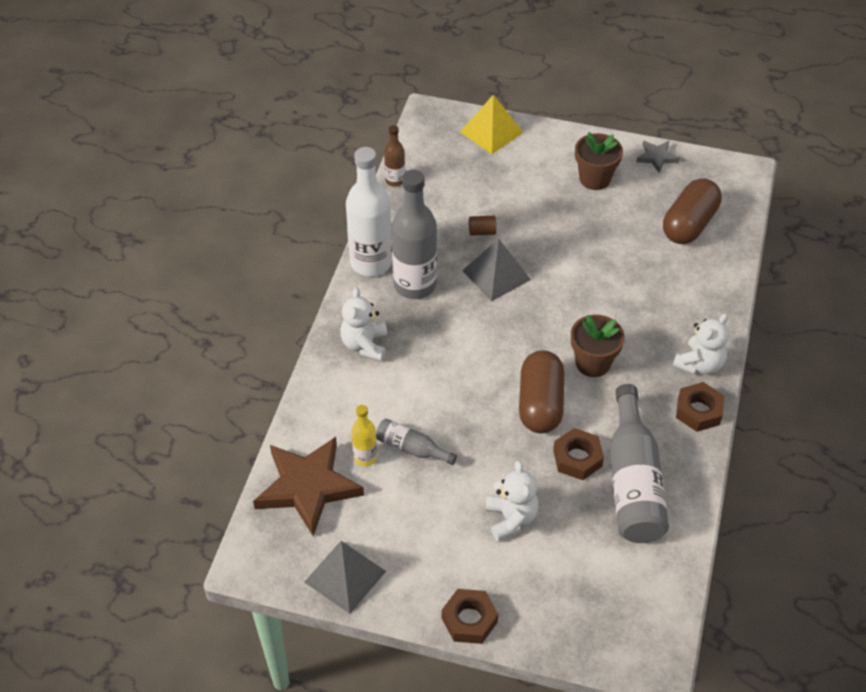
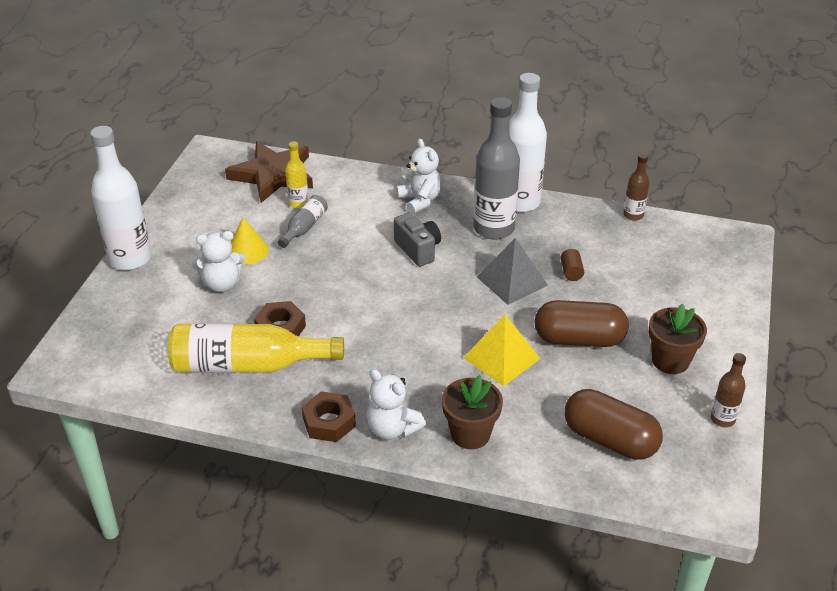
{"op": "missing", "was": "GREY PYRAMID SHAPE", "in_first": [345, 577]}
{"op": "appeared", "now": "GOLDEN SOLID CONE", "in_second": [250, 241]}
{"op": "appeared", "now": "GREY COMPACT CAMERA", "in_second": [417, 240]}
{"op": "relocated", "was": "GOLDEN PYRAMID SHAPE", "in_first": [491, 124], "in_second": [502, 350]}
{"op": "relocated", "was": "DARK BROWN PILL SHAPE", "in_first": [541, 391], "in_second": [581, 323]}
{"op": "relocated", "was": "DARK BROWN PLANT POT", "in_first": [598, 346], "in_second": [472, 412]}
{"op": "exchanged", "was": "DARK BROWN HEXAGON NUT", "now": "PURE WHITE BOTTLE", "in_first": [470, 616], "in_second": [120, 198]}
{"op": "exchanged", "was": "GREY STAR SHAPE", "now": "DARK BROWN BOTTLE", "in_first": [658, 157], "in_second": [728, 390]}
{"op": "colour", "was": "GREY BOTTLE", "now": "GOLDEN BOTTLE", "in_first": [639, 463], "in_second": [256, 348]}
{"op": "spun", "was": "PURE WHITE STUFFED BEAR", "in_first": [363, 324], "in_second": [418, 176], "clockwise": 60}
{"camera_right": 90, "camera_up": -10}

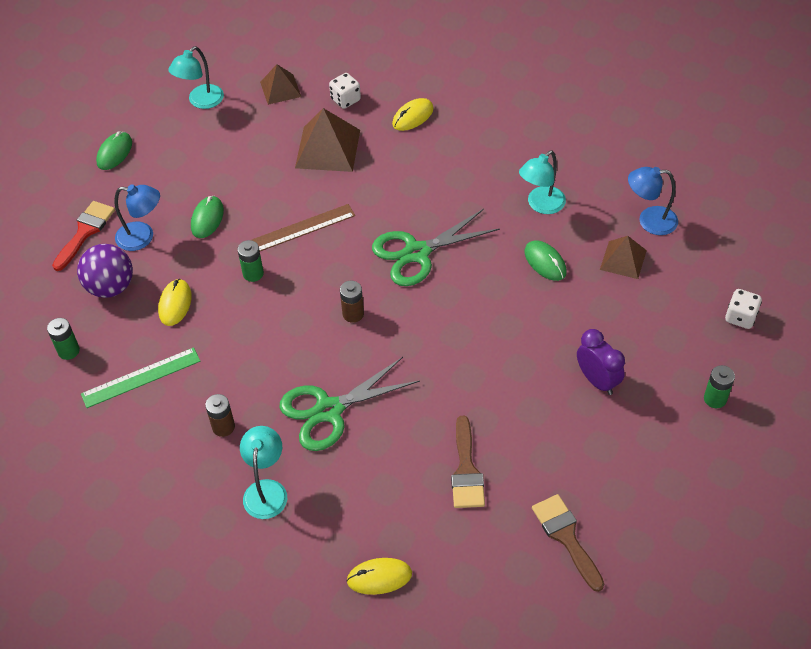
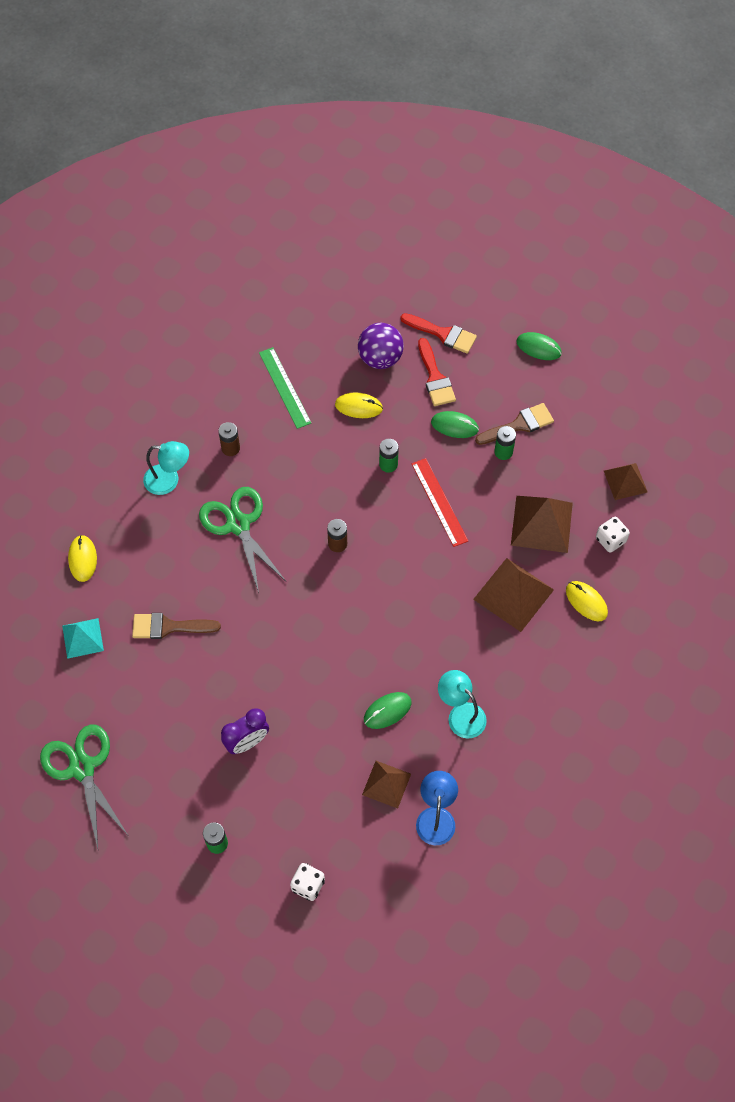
{"op": "missing", "was": "TURQUOISE DESK LAMP", "in_first": [196, 77]}
{"op": "appeared", "now": "TURQUOISE PYRAMID SHAPE", "in_second": [83, 638]}
{"op": "appeared", "now": "DARK BROWN PYRAMID SHAPE", "in_second": [513, 595]}
{"op": "relocated", "was": "LEAF-GREEN AA BATTERY", "in_first": [63, 339], "in_second": [505, 443]}
{"op": "relocated", "was": "LEAF-GREEN SHEARS", "in_first": [436, 247], "in_second": [84, 786]}
{"op": "relocated", "was": "DARK BROWN PAINTBRUSH", "in_first": [568, 543], "in_second": [514, 424]}
{"op": "exchanged", "was": "BLUE DESK LAMP", "now": "SCARLET PAINTBRUSH", "in_first": [137, 217], "in_second": [437, 372]}
{"op": "colour", "was": "DARK BROWN STRAIGHTEDGE", "now": "SCARLET STRAIGHTEDGE", "in_first": [303, 227], "in_second": [440, 502]}
{"camera_right": 90, "camera_up": 10}

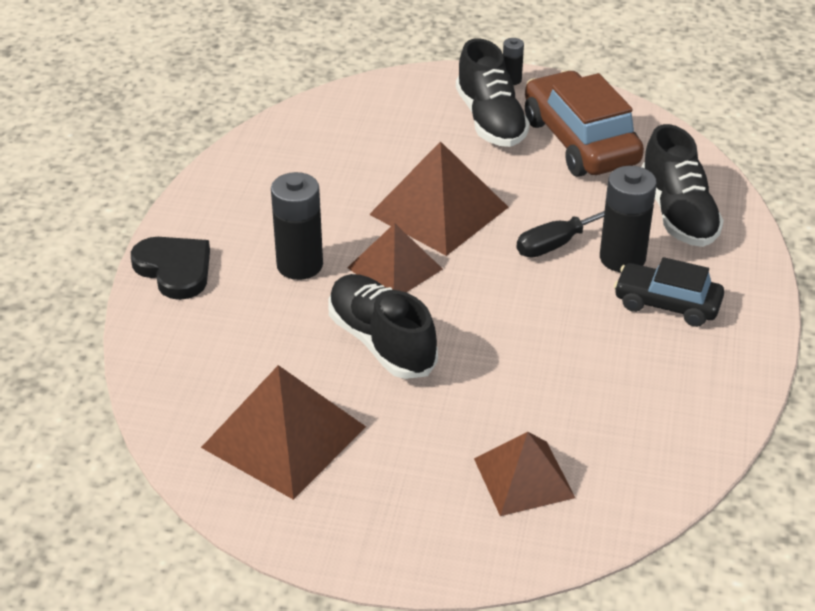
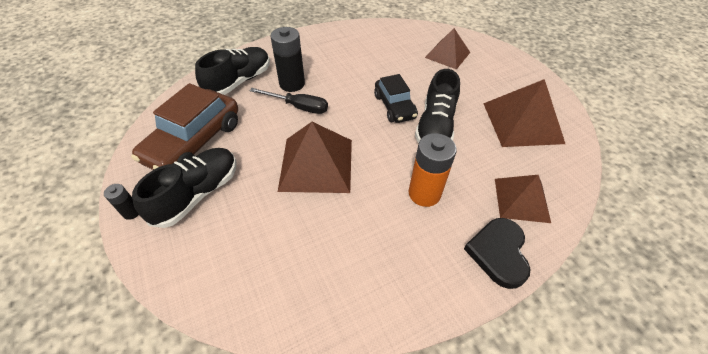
{"op": "relocated", "was": "DARK BROWN PYRAMID SHAPE", "in_first": [395, 257], "in_second": [523, 199]}
{"op": "relocated", "was": "EBONY TOY CAR", "in_first": [669, 292], "in_second": [396, 98]}
{"op": "colour", "was": "EBONY AA BATTERY", "now": "ORANGE AA BATTERY", "in_first": [297, 226], "in_second": [432, 170]}
{"camera_right": -130, "camera_up": 10}

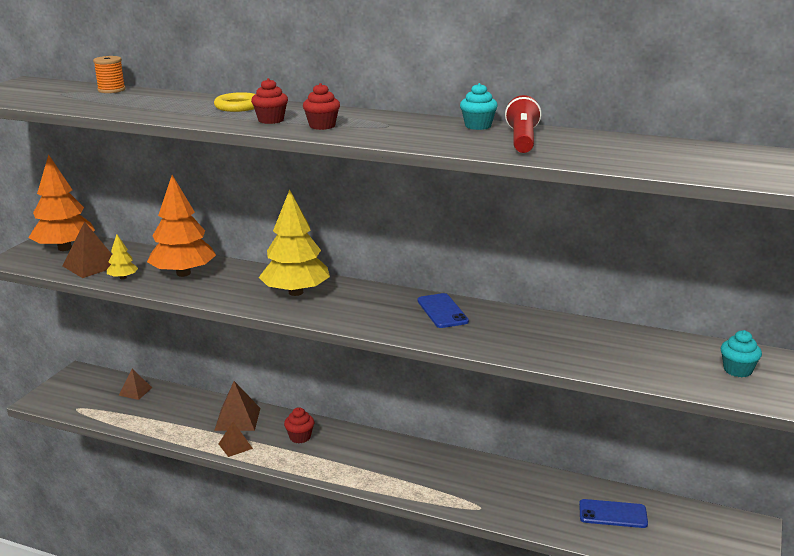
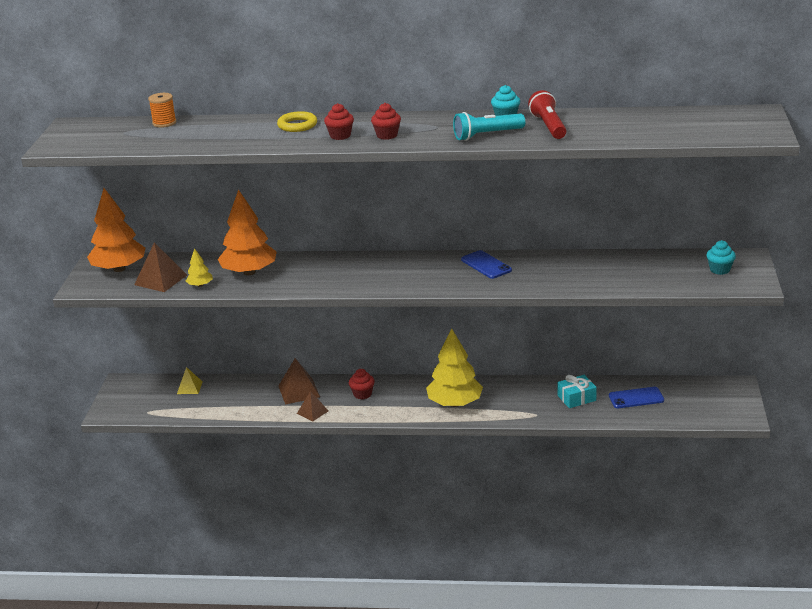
{"op": "appeared", "now": "TURQUOISE TORCH", "in_second": [489, 126]}
{"op": "appeared", "now": "TURQUOISE WRAPPED GIFT", "in_second": [577, 391]}
{"op": "relocated", "was": "GOLDEN TREE", "in_first": [294, 242], "in_second": [454, 367]}
{"op": "colour", "was": "DARK BROWN PYRAMID SHAPE", "now": "GOLDEN PYRAMID SHAPE", "in_first": [135, 384], "in_second": [190, 380]}
{"camera_right": -15, "camera_up": 5}

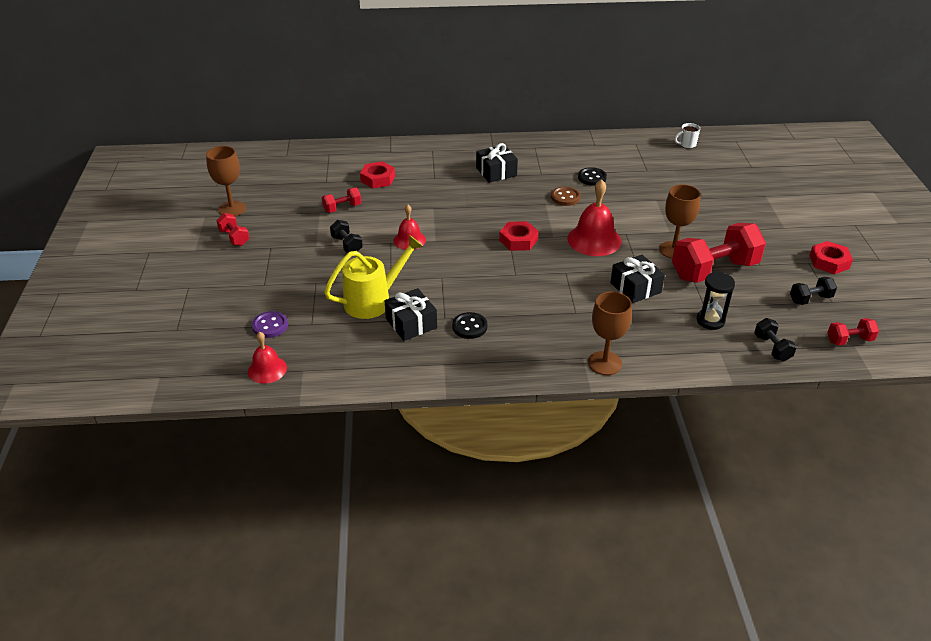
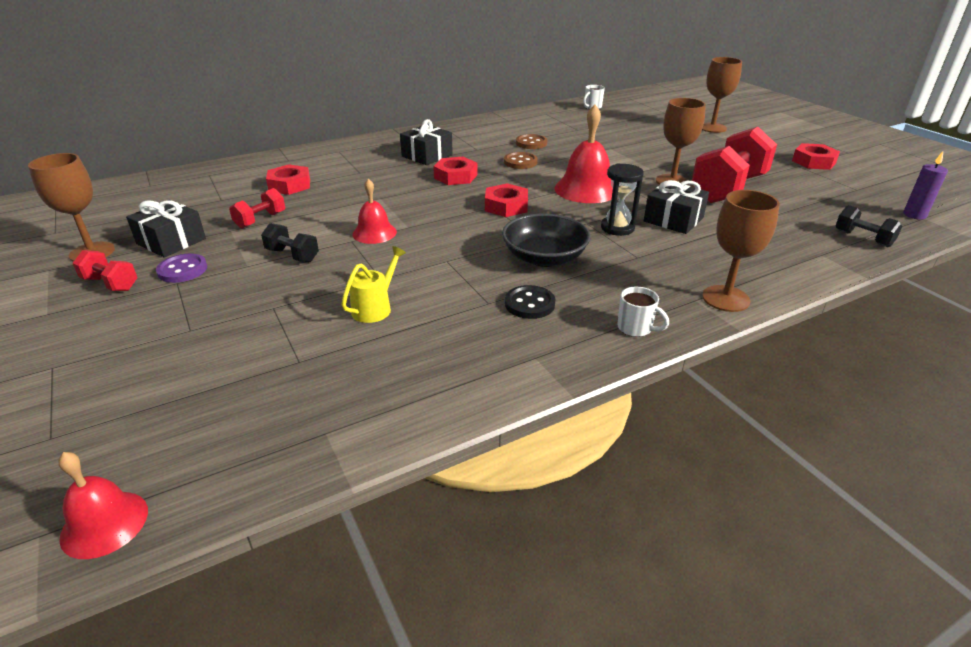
{"op": "missing", "was": "EBONY DUMBBELL", "in_first": [813, 291]}
{"op": "appeared", "now": "SCARLET HEXAGON NUT", "in_second": [455, 171]}
{"op": "appeared", "now": "EBONY DEEP DISH", "in_second": [546, 240]}
{"op": "appeared", "now": "PURE WHITE MUG", "in_second": [643, 312]}
{"op": "appeared", "now": "DARK BROWN CHALICE", "in_second": [722, 95]}
{"op": "relocated", "was": "SCARLET HAND BELL", "in_first": [267, 357], "in_second": [103, 505]}
{"op": "relocated", "was": "ROYAL PURPLE SEWING BUTTON", "in_first": [270, 324], "in_second": [181, 268]}
{"op": "relocated", "was": "EBONY WRAPPED GIFT", "in_first": [411, 314], "in_second": [166, 229]}
{"op": "relocated", "was": "EBONY HOURGLASS", "in_first": [716, 301], "in_second": [622, 200]}
{"op": "exchanged", "was": "SCARLET DUMBBELL", "now": "ROYAL PURPLE CANDLE", "in_first": [853, 332], "in_second": [925, 186]}
{"op": "colour", "was": "EBONY SEWING BUTTON", "now": "DARK BROWN SEWING BUTTON", "in_first": [592, 176], "in_second": [531, 141]}
{"op": "size", "was": "GOLDEN WATERING POT", "in_first": [374, 277], "in_second": [373, 284], "ratio": 0.57}
{"camera_right": -25, "camera_up": -5}

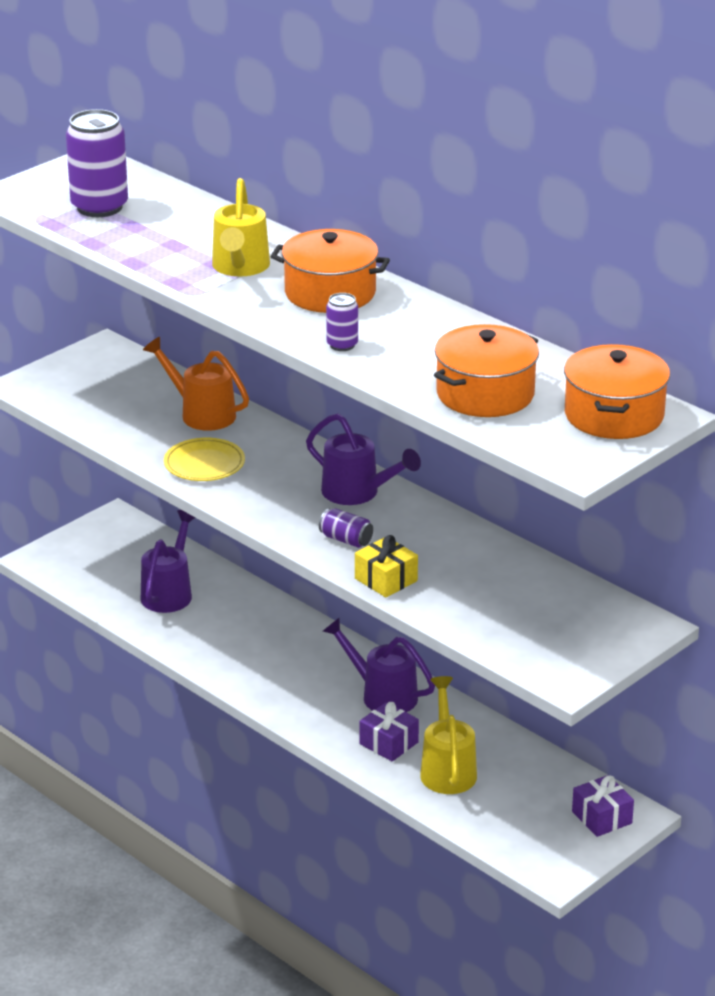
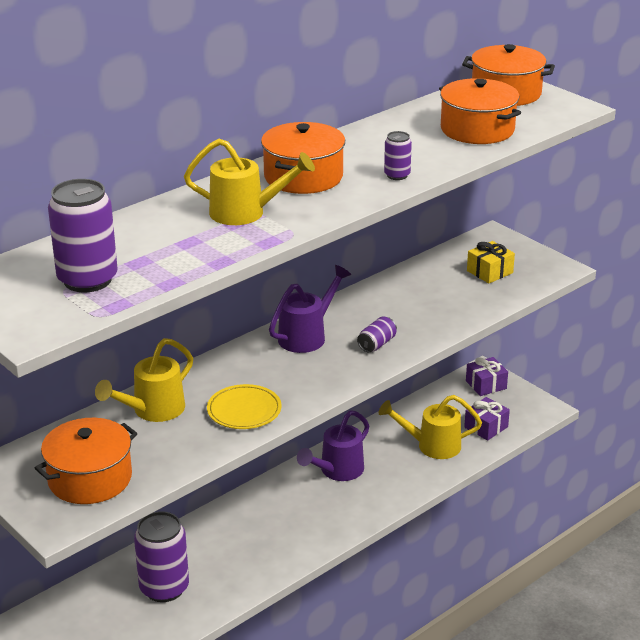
{"op": "appeared", "now": "ORANGE POT", "in_second": [86, 461]}
{"op": "relocated", "was": "GOLDEN WRAPPED GIFT", "in_first": [386, 566], "in_second": [491, 262]}
{"op": "relocated", "was": "ROYAL PURPLE WRAPPED GIFT", "in_first": [389, 732], "in_second": [487, 419]}
{"op": "exchanged", "was": "ROYAL PURPLE WATERING POT", "now": "ROYAL PURPLE CAN", "in_first": [168, 561], "in_second": [161, 556]}
{"op": "colour", "was": "ORANGE WATERING POT", "now": "GOLDEN WATERING POT", "in_first": [196, 384], "in_second": [144, 380]}
{"camera_right": -85, "camera_up": 0}

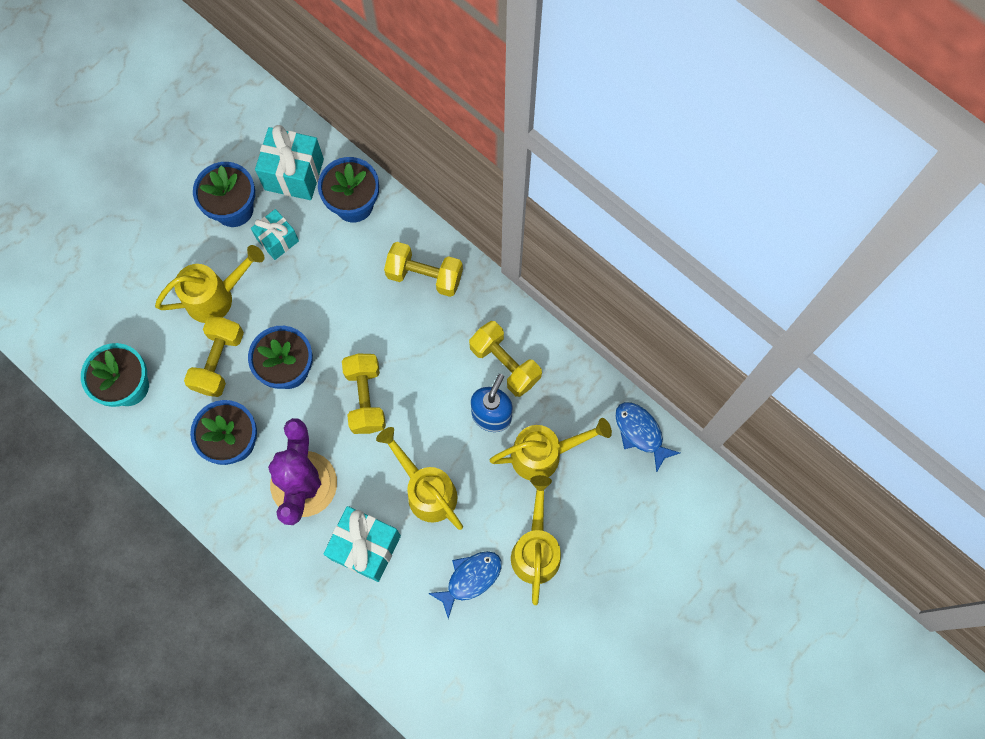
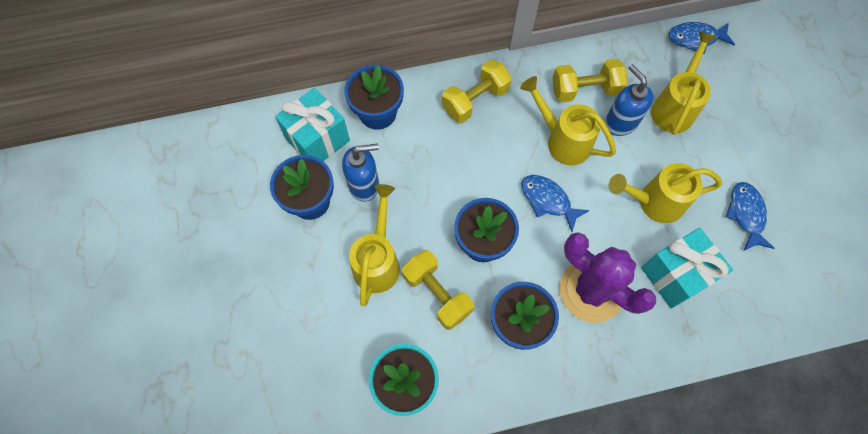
{"op": "relocated", "was": "GOLDEN WATERING POT", "in_first": [536, 540], "in_second": [568, 120]}
{"op": "exchanged", "was": "TURQUOISE WRAPPED GIFT", "now": "BLUE SOAP PUMP", "in_first": [275, 234], "in_second": [360, 172]}
{"op": "exchanged", "was": "GOLDEN DUMBBELL", "now": "BLUE TOY FISH", "in_first": [364, 394], "in_second": [555, 203]}
{"camera_right": -55, "camera_up": -5}

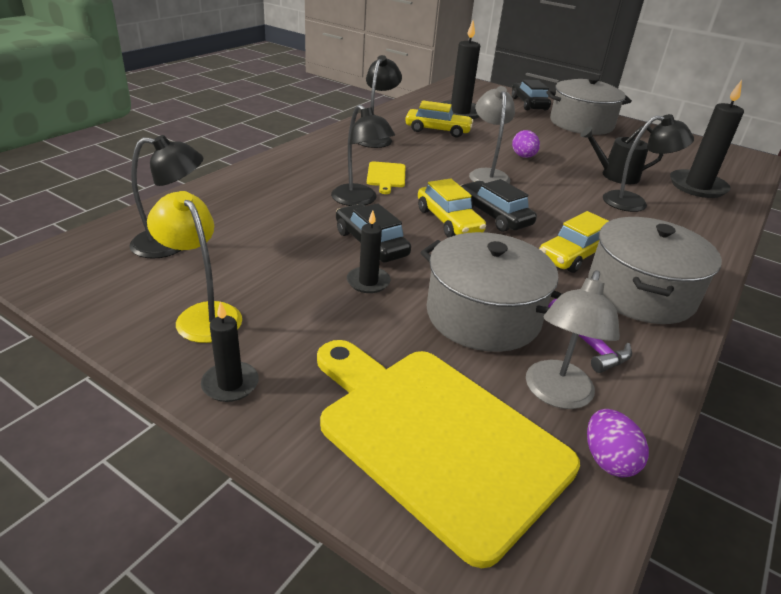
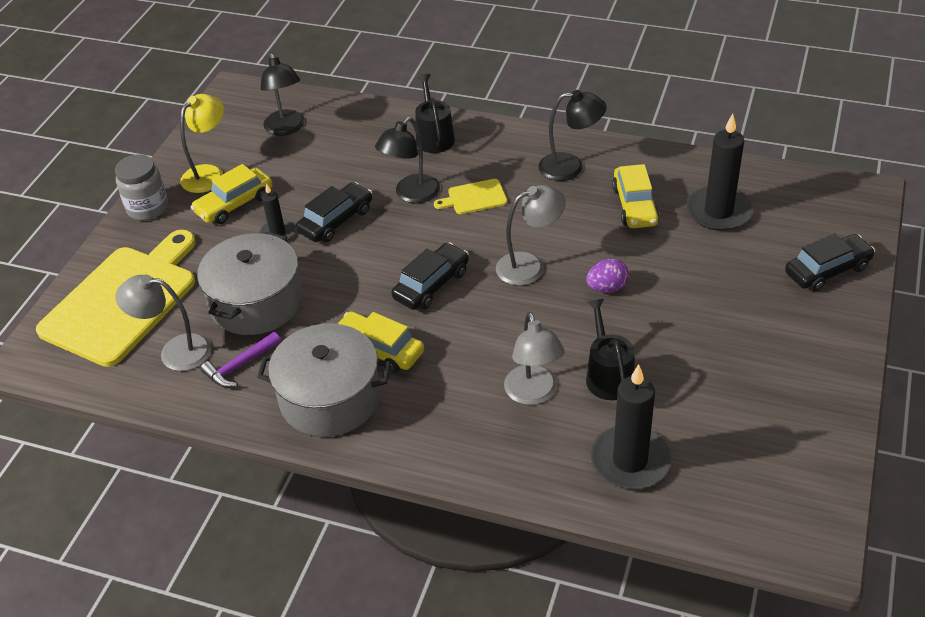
{"op": "missing", "was": "GREY POT", "in_first": [589, 106]}
{"op": "missing", "was": "ROYAL PURPLE TOY EGG", "in_first": [618, 443]}
{"op": "appeared", "now": "EBONY WATERING POT", "in_second": [435, 113]}
{"op": "relocated", "was": "GOLDEN TOY CAR", "in_first": [452, 208], "in_second": [232, 194]}
{"op": "exchanged", "was": "EBONY CANDLE", "now": "GREY JAR", "in_first": [230, 351], "in_second": [141, 187]}
{"op": "colour", "was": "EBONY DESK LAMP", "now": "GREY DESK LAMP", "in_first": [648, 163], "in_second": [534, 358]}
{"camera_right": 80, "camera_up": 10}

